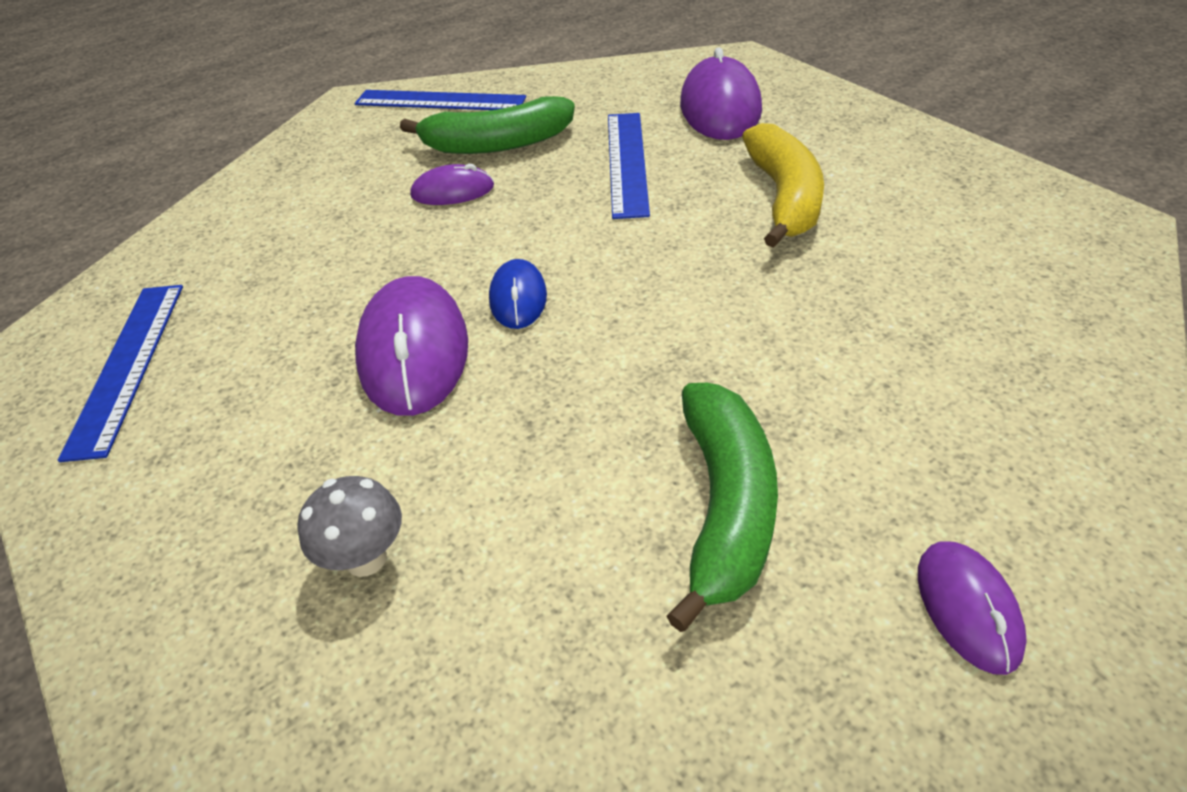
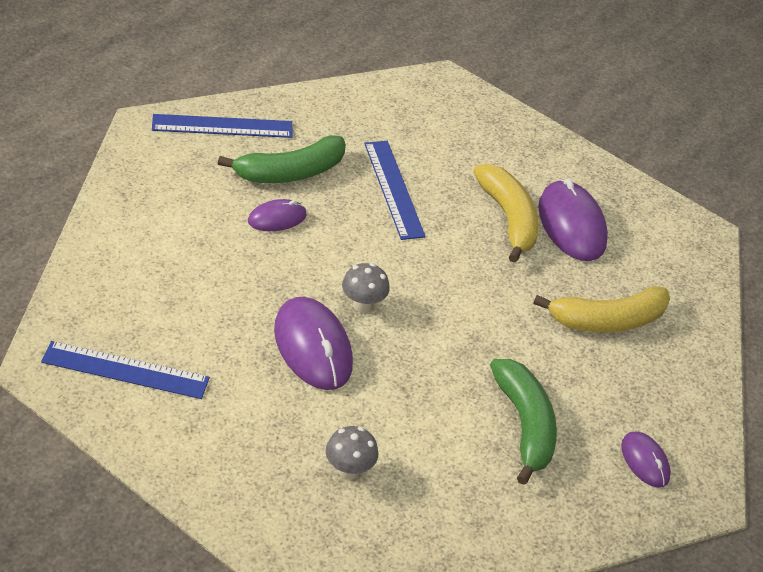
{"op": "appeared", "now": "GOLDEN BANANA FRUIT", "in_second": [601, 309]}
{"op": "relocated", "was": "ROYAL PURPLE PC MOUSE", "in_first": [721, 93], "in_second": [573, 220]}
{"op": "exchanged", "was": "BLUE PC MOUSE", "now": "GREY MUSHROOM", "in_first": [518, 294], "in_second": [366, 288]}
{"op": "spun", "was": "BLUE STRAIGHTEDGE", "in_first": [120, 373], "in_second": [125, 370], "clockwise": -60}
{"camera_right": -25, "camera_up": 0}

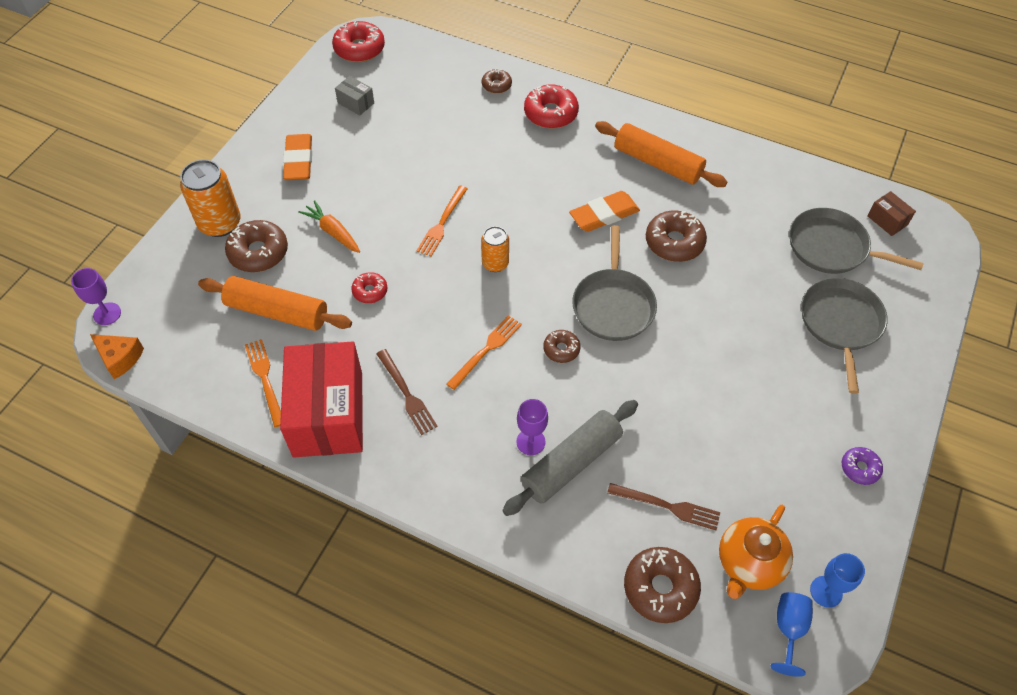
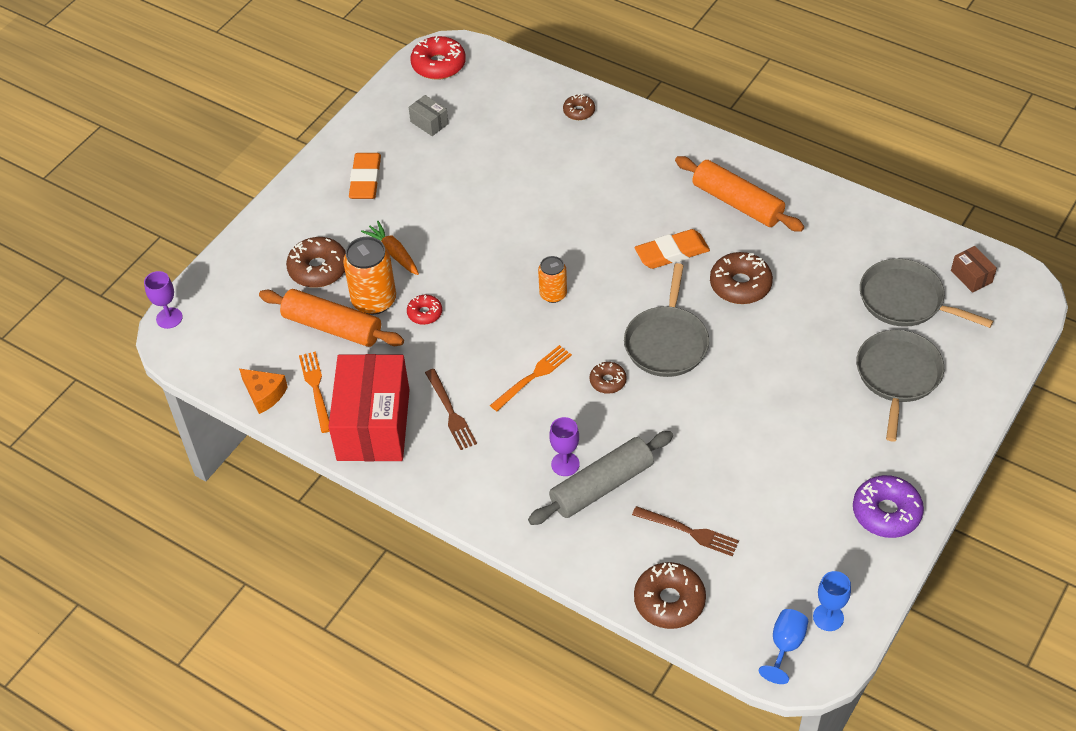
{"op": "missing", "was": "ORANGE DINNER FORK", "in_first": [442, 220]}
{"op": "missing", "was": "SCARLET DONUT", "in_first": [551, 106]}
{"op": "missing", "was": "ORANGE CHINA TEAPOT", "in_first": [756, 552]}
{"op": "relocated", "was": "ORANGE PIECE OF CHEESE", "in_first": [117, 356], "in_second": [263, 391]}
{"op": "relocated", "was": "ORANGE CAN", "in_first": [210, 198], "in_second": [369, 276]}
{"op": "size", "was": "ROYAL PURPLE DONUT", "in_first": [862, 466], "in_second": [888, 506], "ratio": 1.75}
{"camera_right": 10, "camera_up": -5}

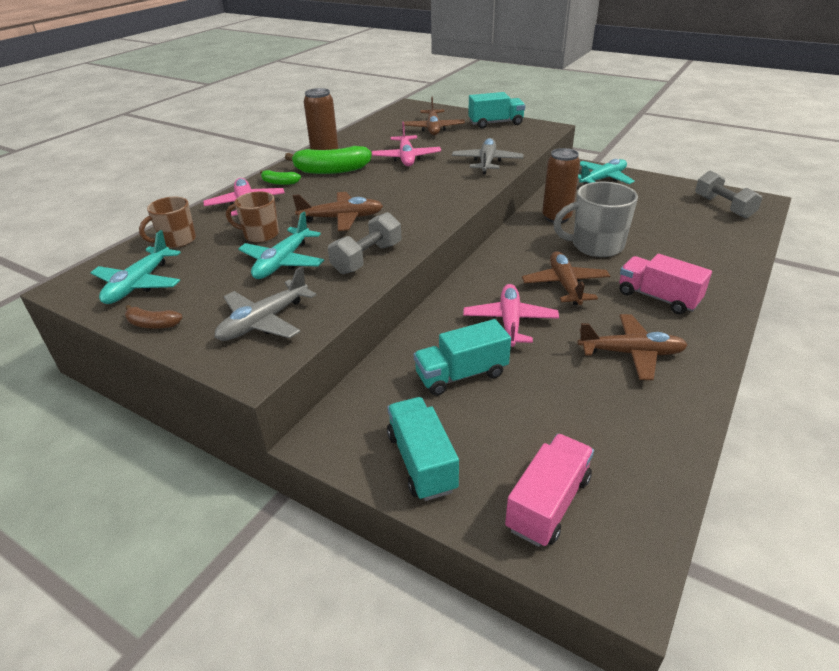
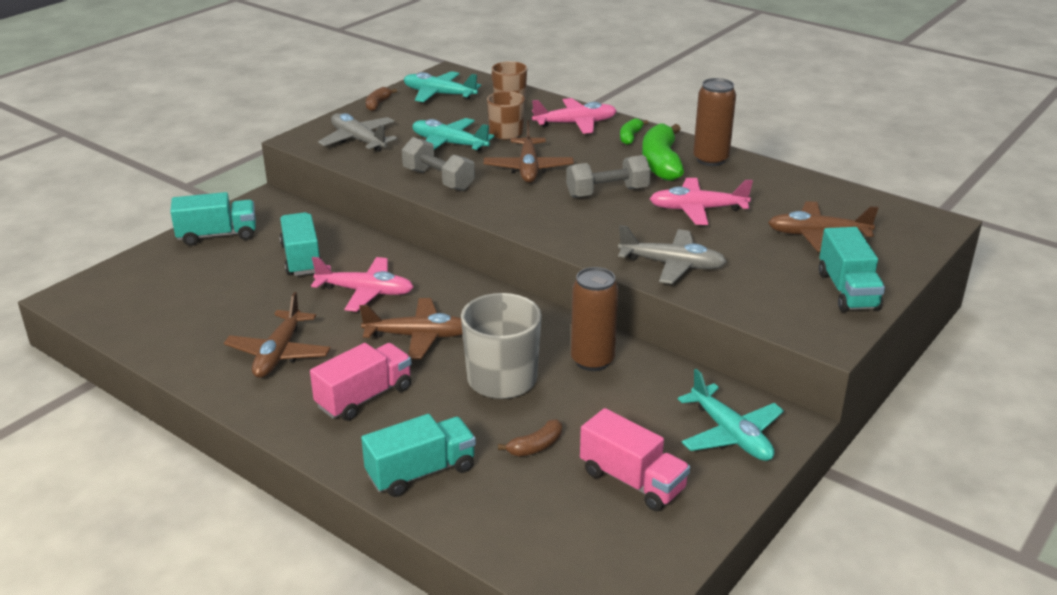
{"op": "appeared", "now": "TURQUOISE LORRY", "in_second": [418, 455]}
{"op": "appeared", "now": "DARK BROWN BANANA FRUIT", "in_second": [530, 437]}
{"op": "relocated", "was": "ROSE-PINK LORRY", "in_first": [549, 490], "in_second": [635, 459]}
{"op": "relocated", "was": "GREY DUMBBELL", "in_first": [728, 194], "in_second": [608, 176]}
{"camera_right": 95, "camera_up": -5}

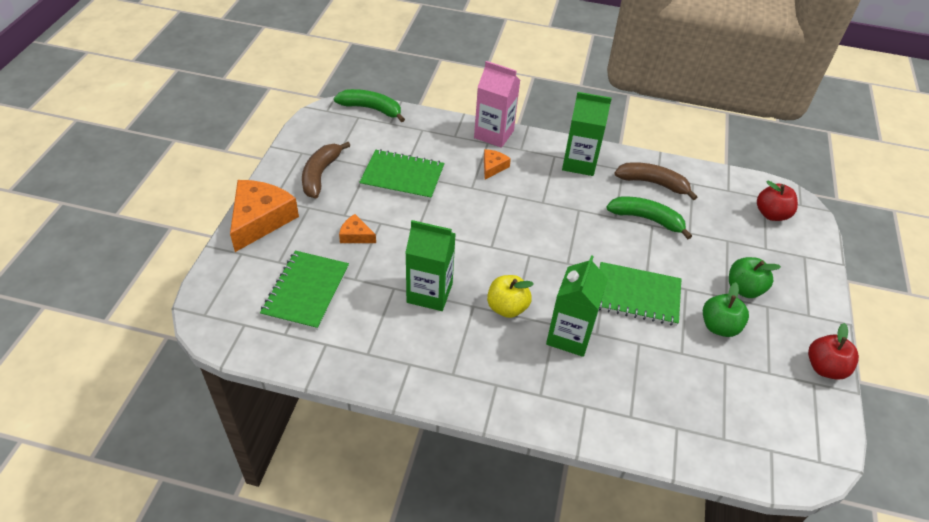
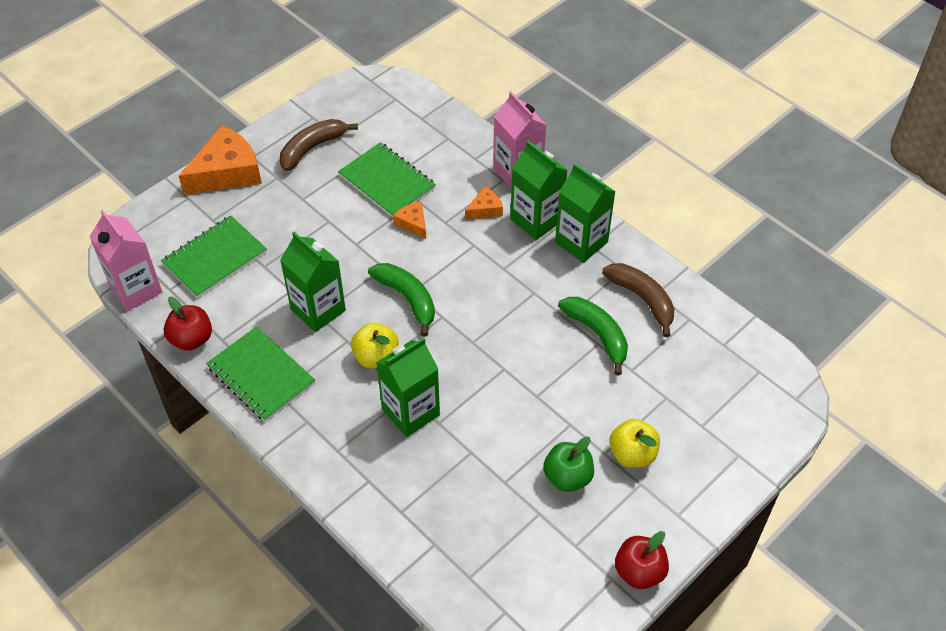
{"op": "appeared", "now": "ROSE-PINK MILK CARTON", "in_second": [125, 260]}
{"op": "appeared", "now": "LEAF-GREEN MILK CARTON", "in_second": [539, 190]}
{"op": "relocated", "was": "LEAF-GREEN BANANA FRUIT", "in_first": [369, 105], "in_second": [401, 300]}
{"op": "relocated", "was": "ORANGE PIECE OF CHEESE", "in_first": [357, 228], "in_second": [409, 220]}
{"op": "relocated", "was": "LEAF-GREEN NOTEPAD", "in_first": [640, 294], "in_second": [260, 374]}
{"op": "relocated", "was": "SCARLET APPLE", "in_first": [777, 200], "in_second": [188, 324]}
{"op": "colour", "was": "LEAF-GREEN APPLE", "now": "GOLDEN APPLE", "in_first": [755, 277], "in_second": [635, 443]}
{"camera_right": 35, "camera_up": 5}

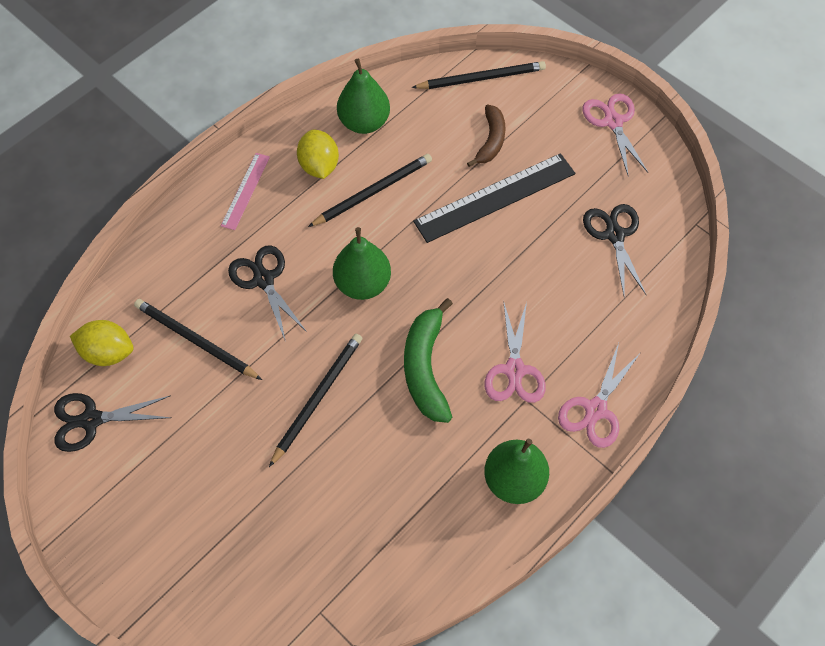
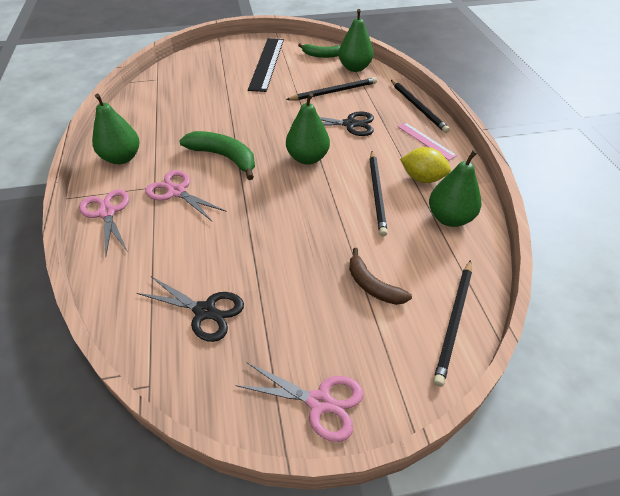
{"op": "relocated", "was": "EBONY LEAD PENCIL", "in_first": [315, 400], "in_second": [420, 106]}
{"op": "relocated", "was": "EBONY STRAIGHTEDGE", "in_first": [494, 198], "in_second": [266, 65]}
{"op": "exchanged", "was": "EBONY SHEARS", "now": "LEAF-GREEN BANANA FRUIT", "in_first": [113, 422], "in_second": [319, 50]}
{"op": "exchanged", "was": "GOLDEN LEMON", "now": "LEAF-GREEN PEAR", "in_first": [102, 343], "in_second": [356, 40]}
{"camera_right": 125, "camera_up": -15}

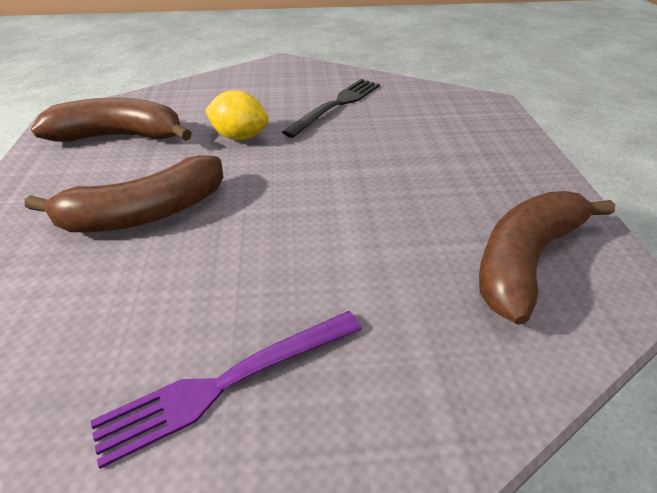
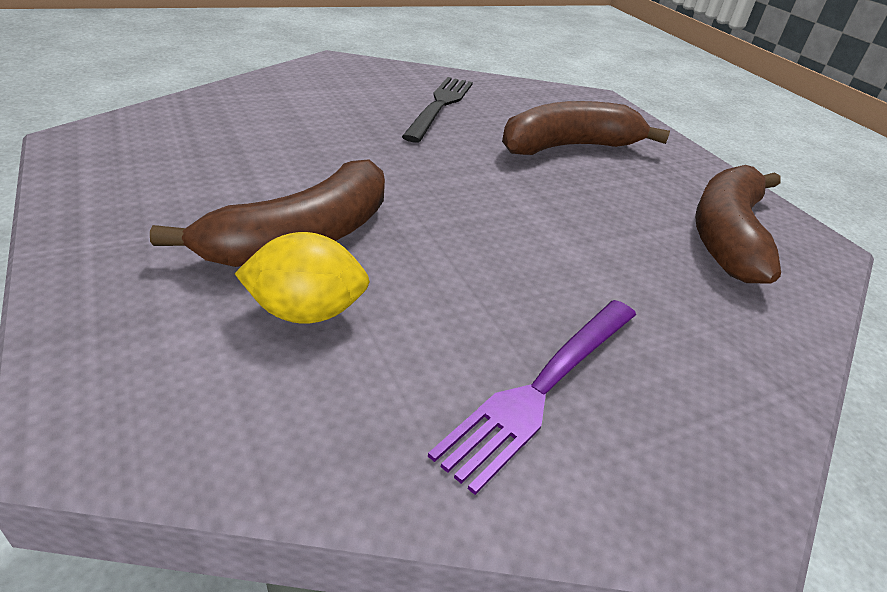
{"op": "relocated", "was": "DARK BROWN BANANA FRUIT", "in_first": [111, 120], "in_second": [586, 128]}
{"op": "relocated", "was": "GOLDEN LEMON", "in_first": [237, 115], "in_second": [302, 278]}
{"camera_right": -25, "camera_up": -5}

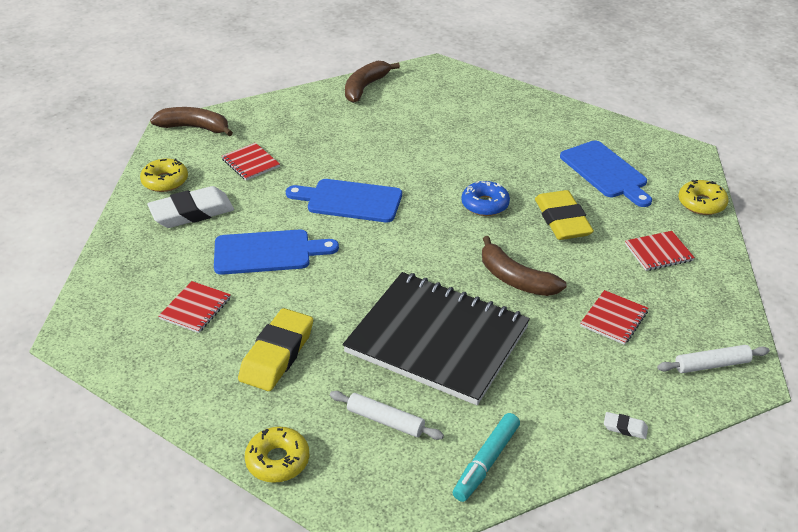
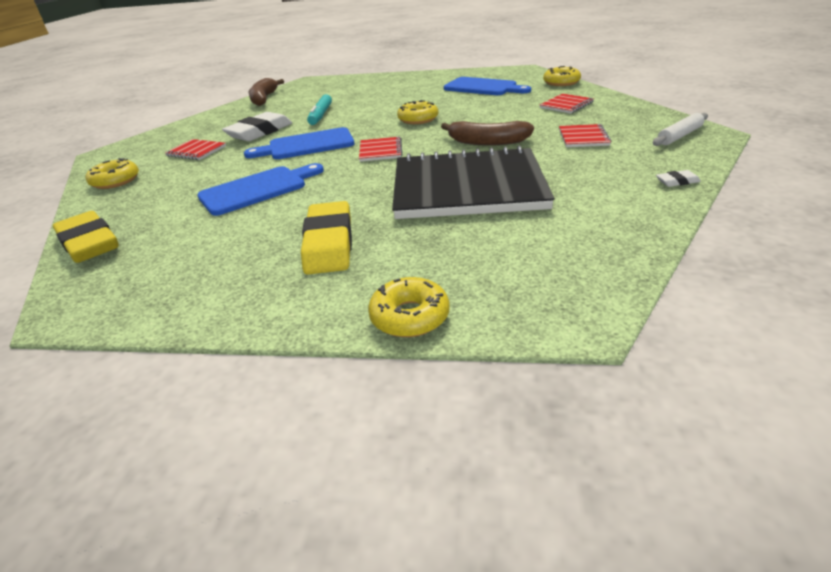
{"op": "missing", "was": "DARK BROWN BANANA FRUIT", "in_first": [191, 121]}
{"op": "missing", "was": "PURE WHITE DOUGH ROLLER", "in_first": [387, 415]}
{"op": "relocated", "was": "PURE WHITE GUM ERASER", "in_first": [190, 207], "in_second": [257, 126]}
{"op": "relocated", "was": "SCARLET NOTEPAD", "in_first": [195, 307], "in_second": [380, 149]}
{"op": "relocated", "was": "TURQUOISE MARKER PEN", "in_first": [486, 457], "in_second": [319, 109]}
{"op": "relocated", "was": "GOLDEN GUM ERASER", "in_first": [564, 215], "in_second": [86, 237]}
{"op": "colour", "was": "BLUE DONUT", "now": "GOLDEN DONUT", "in_first": [485, 198], "in_second": [417, 112]}
{"camera_right": -25, "camera_up": -5}

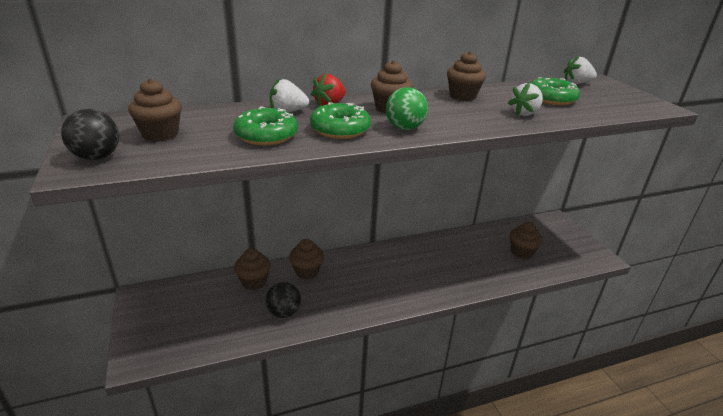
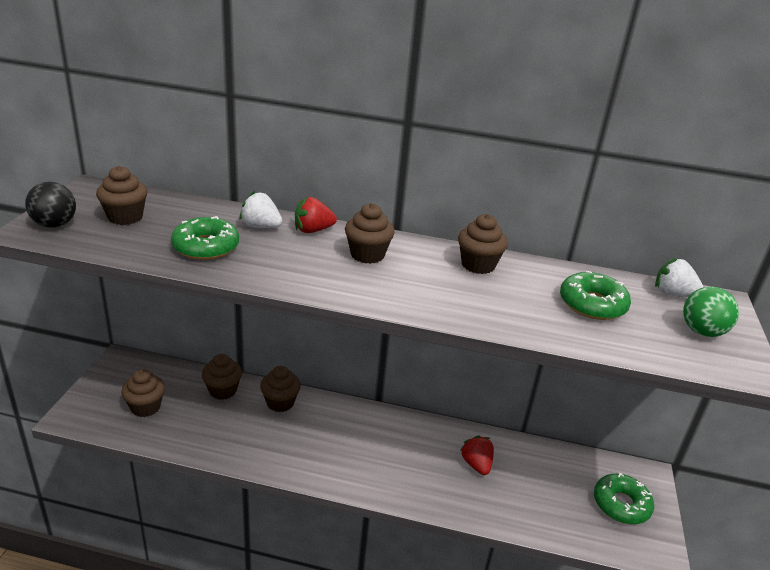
{"op": "missing", "was": "EBONY SPHERE", "in_first": [283, 300]}
{"op": "missing", "was": "PURE WHITE TOY STRAWBERRY", "in_first": [525, 99]}
{"op": "appeared", "now": "SCARLET TOY STRAWBERRY", "in_second": [477, 455]}
{"op": "relocated", "was": "LEAF-GREEN DONUT", "in_first": [340, 120], "in_second": [624, 498]}
{"op": "relocated", "was": "LEAF-GREEN SPHERE", "in_first": [407, 108], "in_second": [711, 312]}
{"op": "relocated", "was": "DARK BROWN CUPCAKE", "in_first": [526, 240], "in_second": [143, 393]}
{"camera_right": 30, "camera_up": 0}

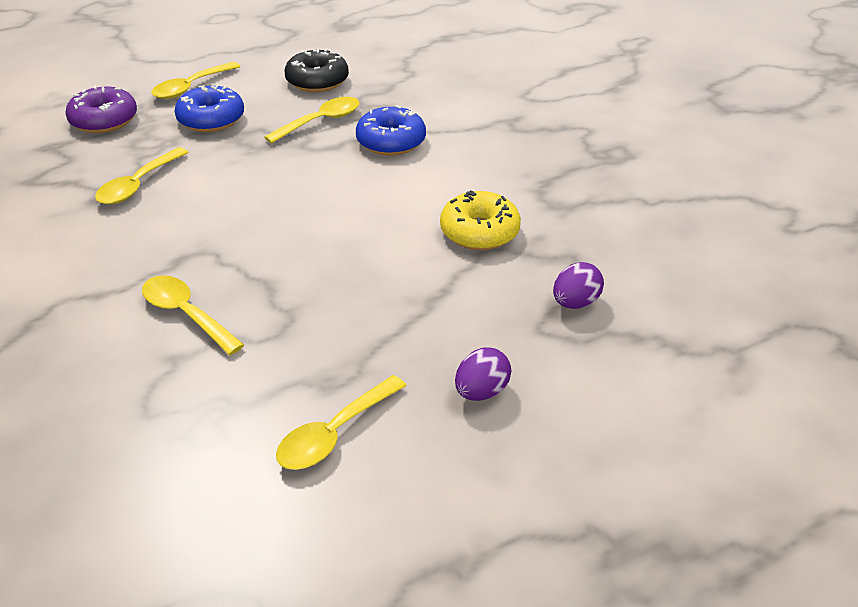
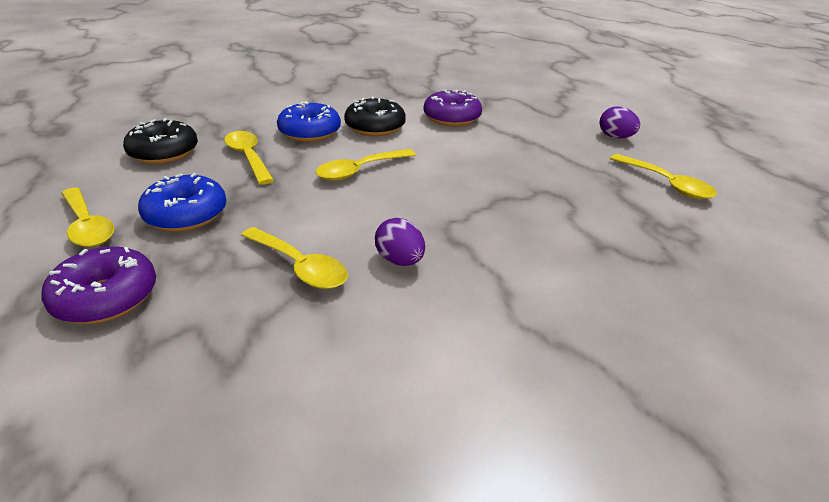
{"op": "appeared", "now": "EBONY DONUT", "in_second": [375, 116]}
{"op": "relocated", "was": "GOLDEN TEASPOON", "in_first": [193, 315], "in_second": [365, 165]}
{"op": "relocated", "was": "ROYAL PURPLE TOY EGG", "in_first": [578, 285], "in_second": [400, 242]}
{"op": "colour", "was": "GOLDEN DONUT", "now": "ROYAL PURPLE DONUT", "in_first": [480, 220], "in_second": [453, 108]}
{"camera_right": -80, "camera_up": -5}

